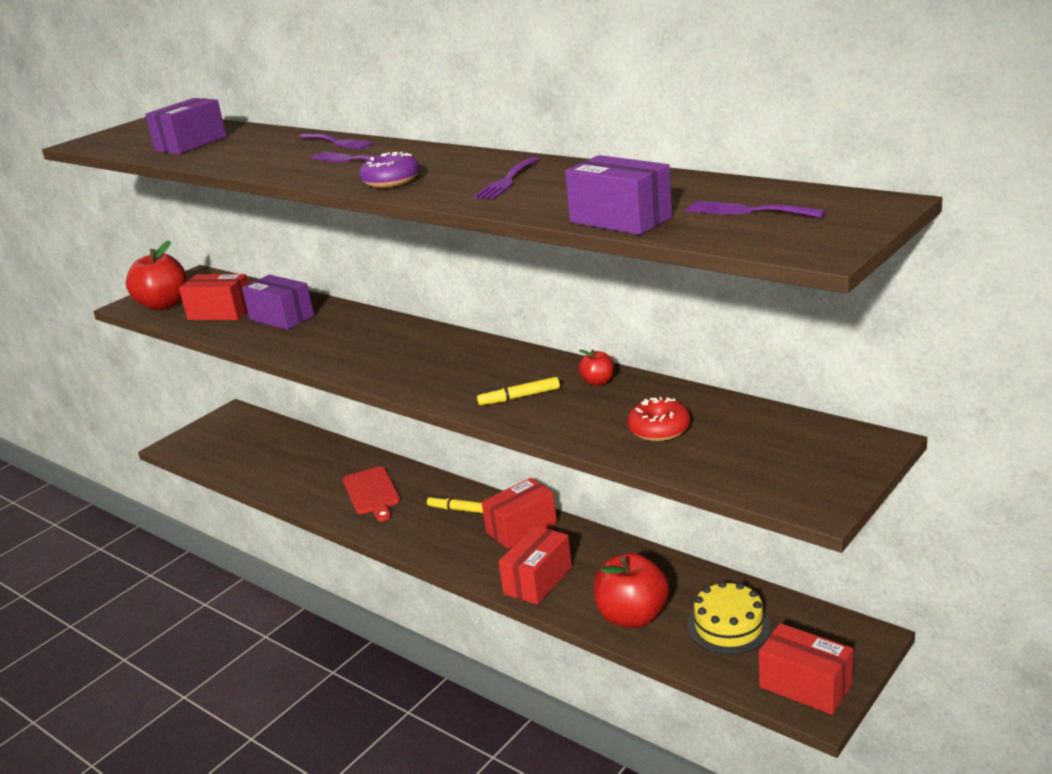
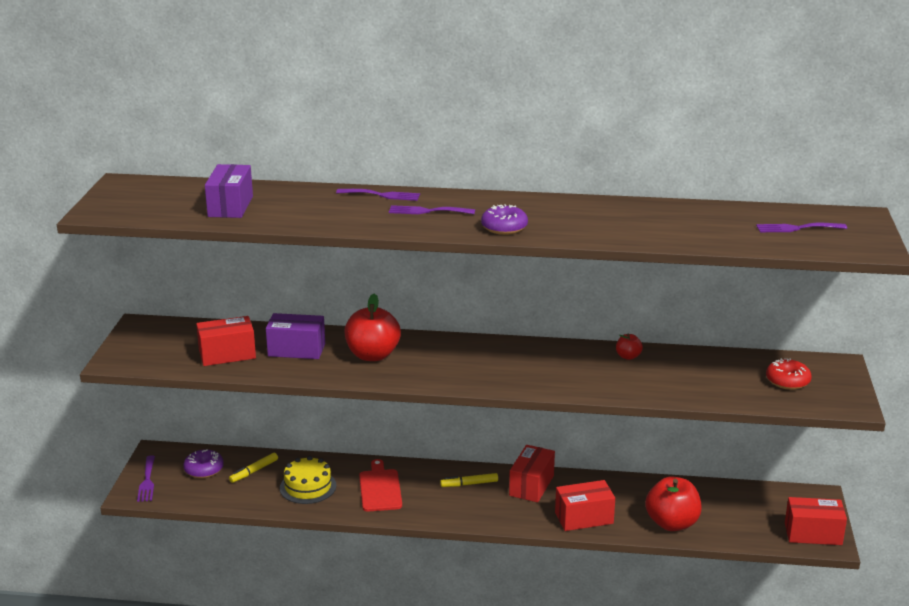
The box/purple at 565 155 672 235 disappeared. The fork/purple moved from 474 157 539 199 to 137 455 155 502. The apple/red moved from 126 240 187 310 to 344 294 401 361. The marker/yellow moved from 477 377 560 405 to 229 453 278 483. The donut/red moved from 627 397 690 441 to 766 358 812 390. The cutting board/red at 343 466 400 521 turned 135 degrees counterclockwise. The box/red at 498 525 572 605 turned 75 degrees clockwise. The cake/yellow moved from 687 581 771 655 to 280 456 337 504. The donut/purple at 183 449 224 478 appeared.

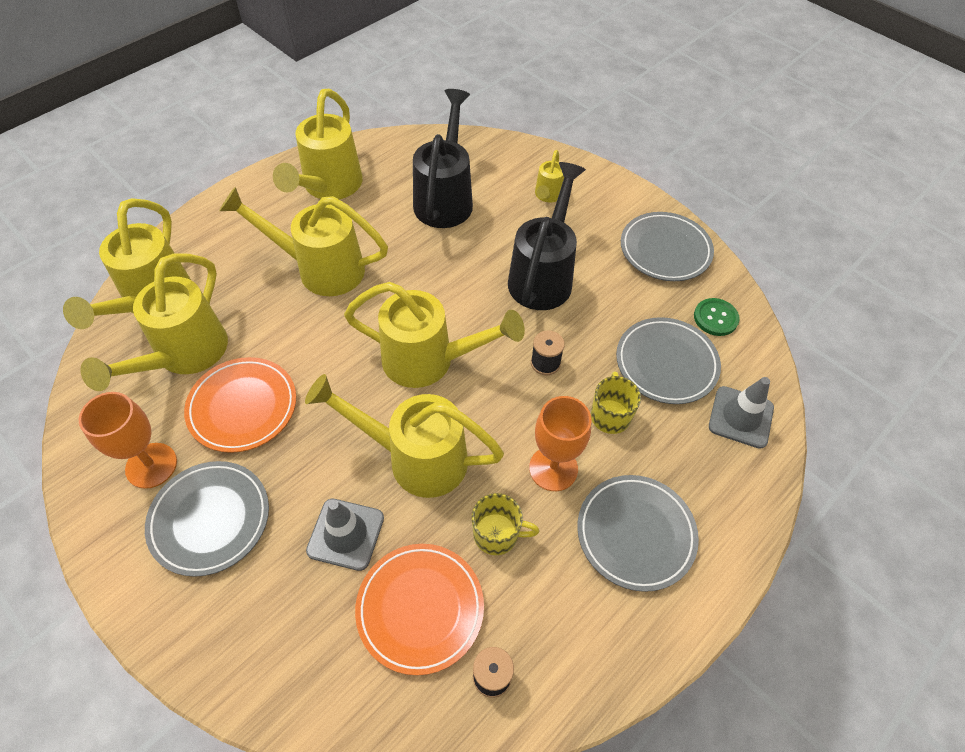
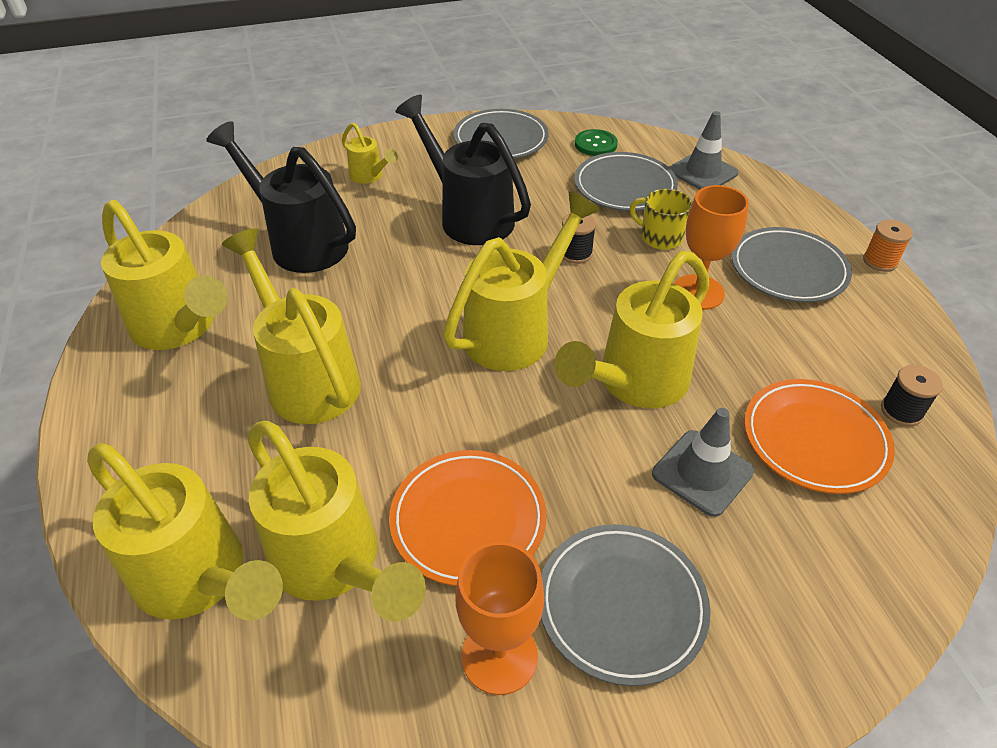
The watering can/yellow at 219 187 388 296 turned 105 degrees clockwise. The mug/yellow at 472 493 539 555 disappeared. The spool/orange at 863 220 913 272 appeared.

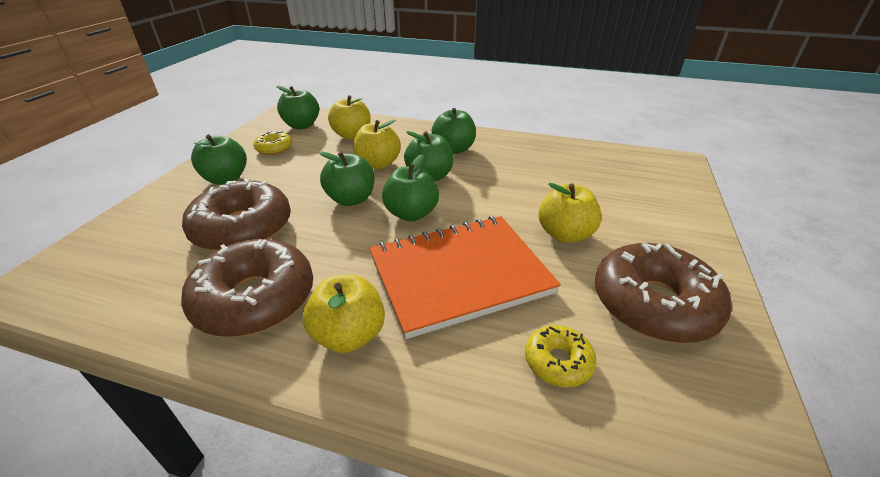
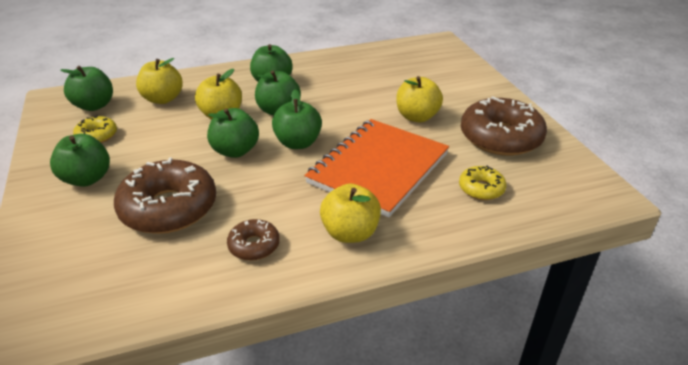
The donut/brown at 181 239 313 337 changed to 0.50 times the size.

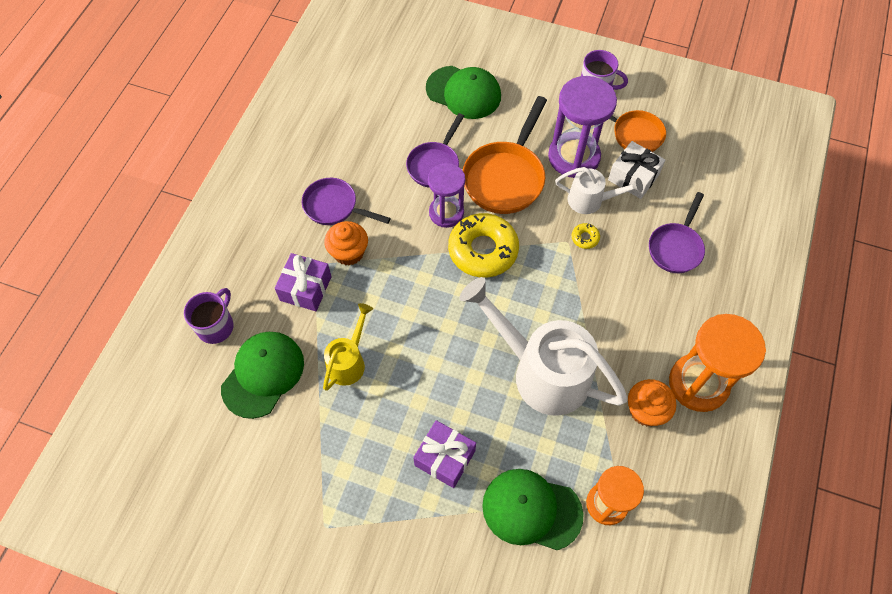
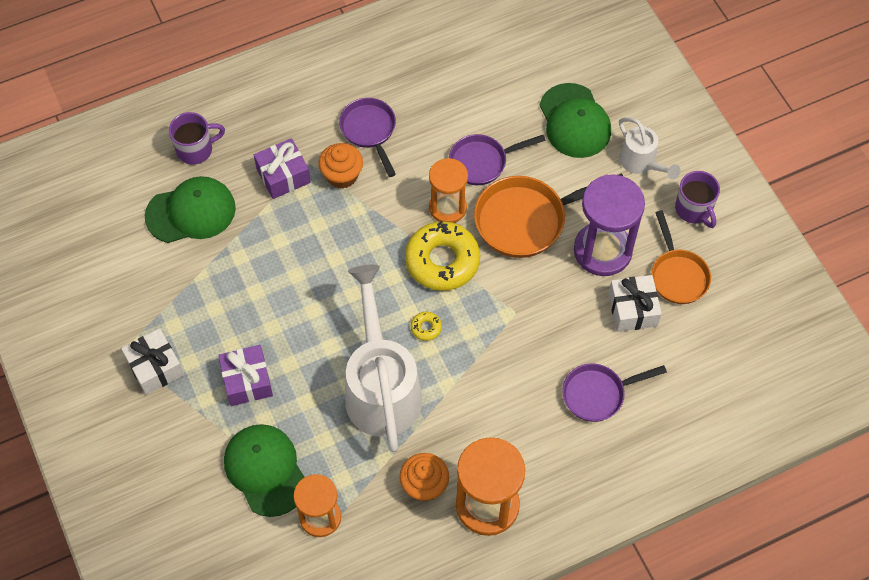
The hourglass/purple at 428 163 465 228 became the hourglass/orange at 429 158 468 223. The watering can/white moved from 555 167 643 214 to 619 117 680 179. The donut/yellow moved from 572 223 600 249 to 411 312 442 341. The watering can/yellow at 323 303 373 391 disappeared. The gift/white at 121 328 184 395 appeared.

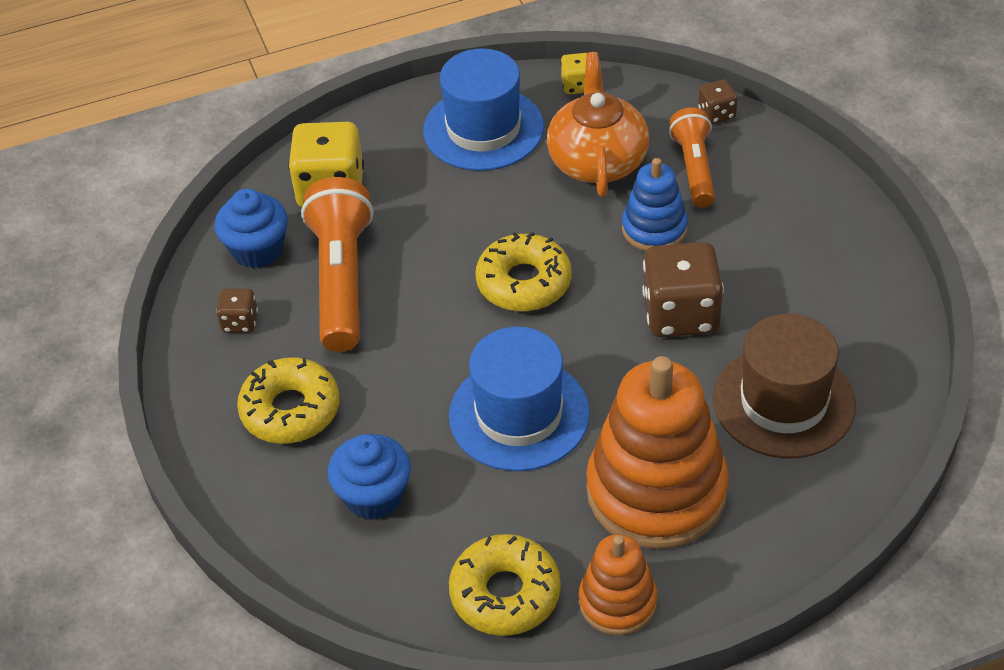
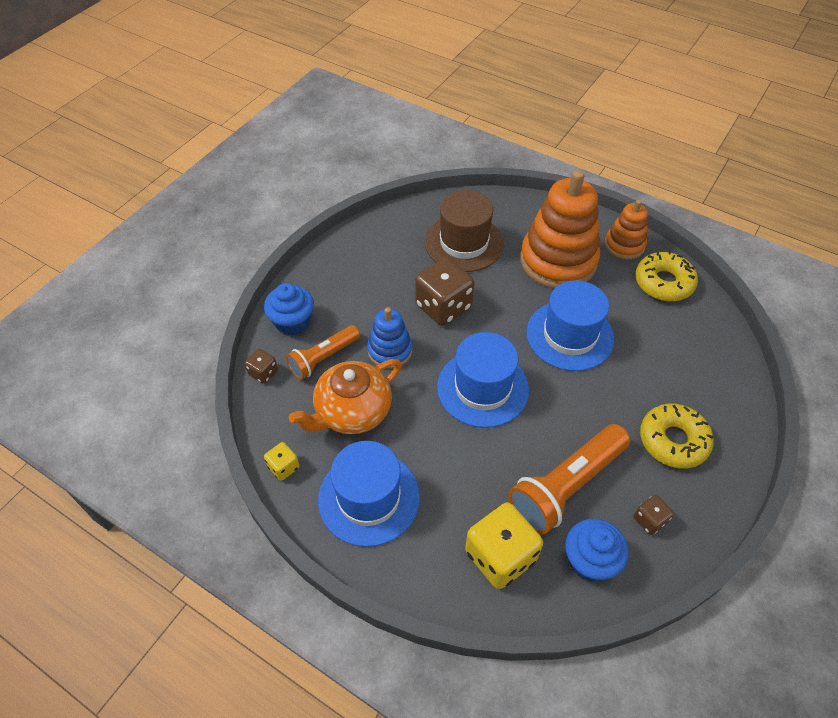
The donut/yellow at 475 232 572 311 was replaced by the hat/blue at 437 332 529 428. The cupcake/blue moved from 328 434 411 520 to 264 283 314 336.

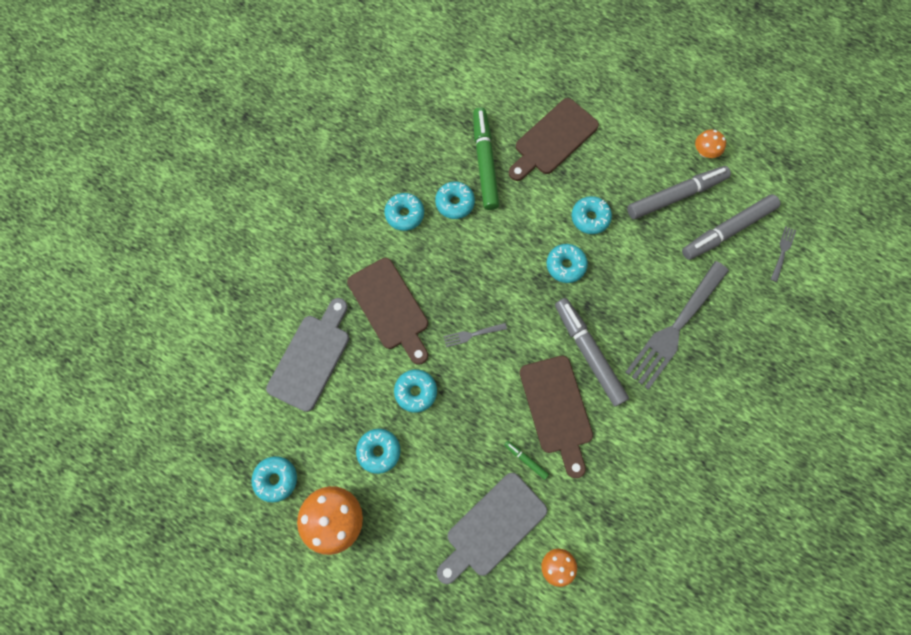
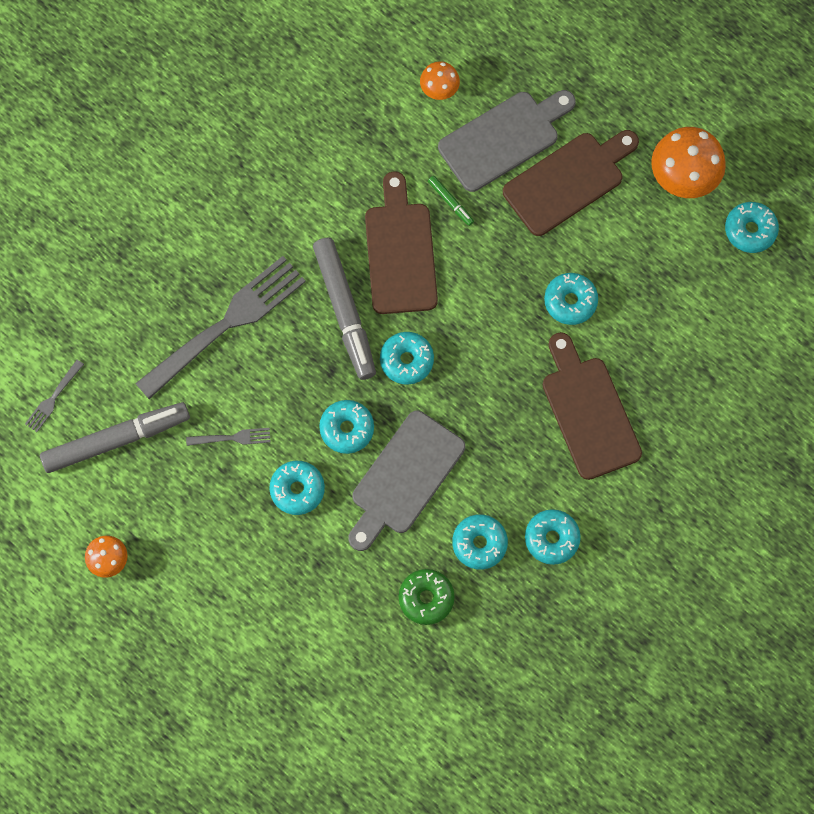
The cutting board/brown moved from 509 98 599 181 to 503 130 639 236. The marker/green at 473 108 499 210 was replaced by the donut/green at 399 569 455 625. The marker/grey at 627 166 731 219 disappeared. The cutting board/grey moved from 266 298 349 412 to 348 411 465 551. The fork/grey moved from 443 323 507 347 to 186 428 271 446. The donut/turquoise moved from 356 429 401 474 to 380 332 434 385.

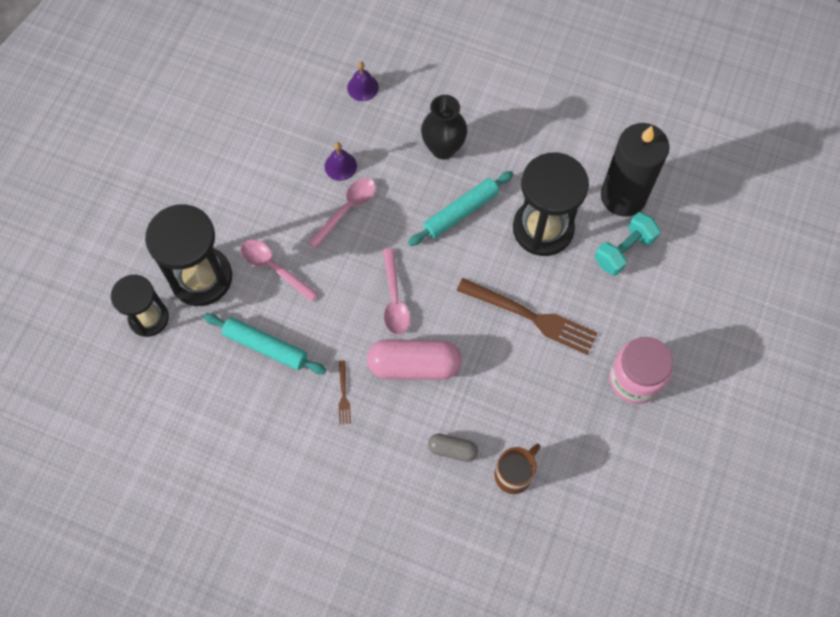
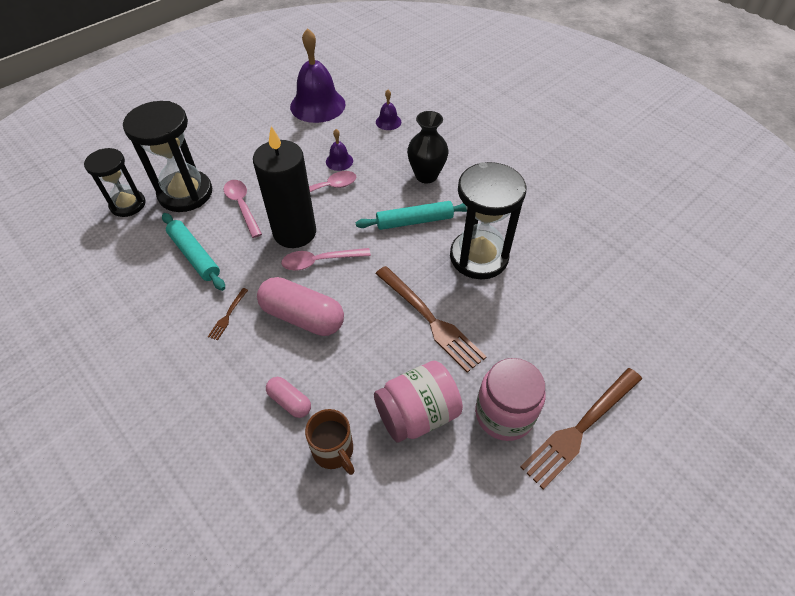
The candle/black moved from 601 123 670 217 to 253 126 316 248. The dumbbell/turquoise at 595 212 661 276 disappeared. The spoon/pink at 383 248 410 335 turned 60 degrees clockwise. The capsule/grey at 428 433 478 462 became the capsule/pink at 266 377 311 418. The mug/brown at 495 444 540 494 turned 75 degrees clockwise. The bell/purple at 290 28 346 123 appeared. The jar/pink at 374 361 463 443 appeared. The fork/brown at 520 368 642 489 appeared.

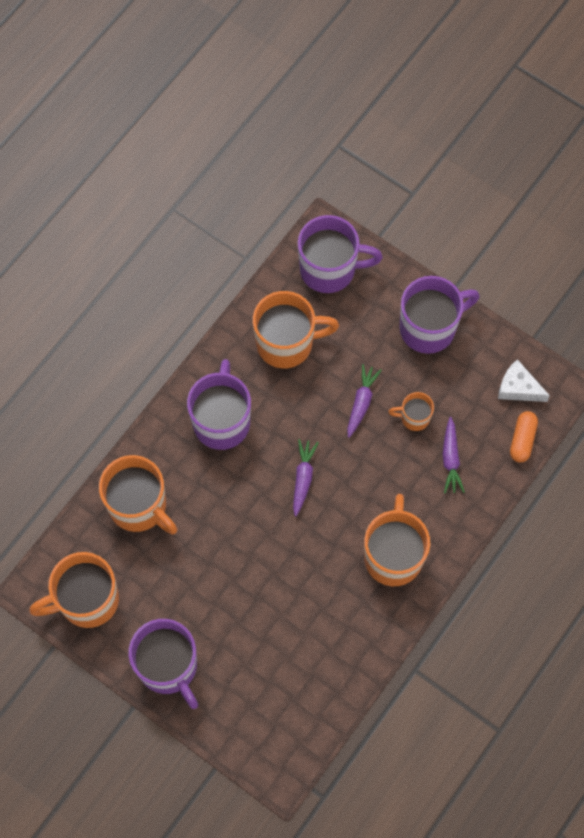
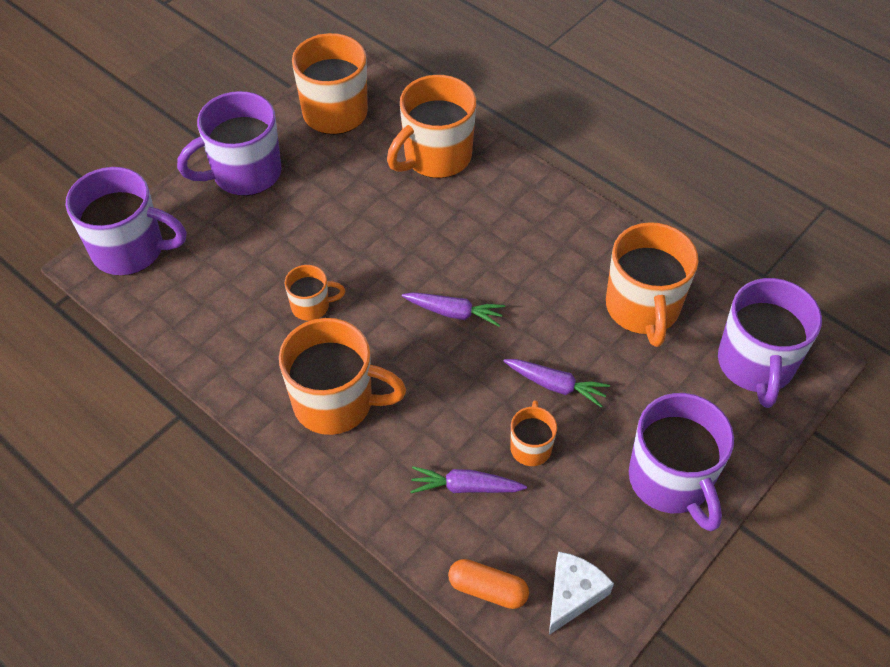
The mug/purple moved from 187 359 251 450 to 66 167 186 275. The mug/orange at 284 265 345 321 appeared.

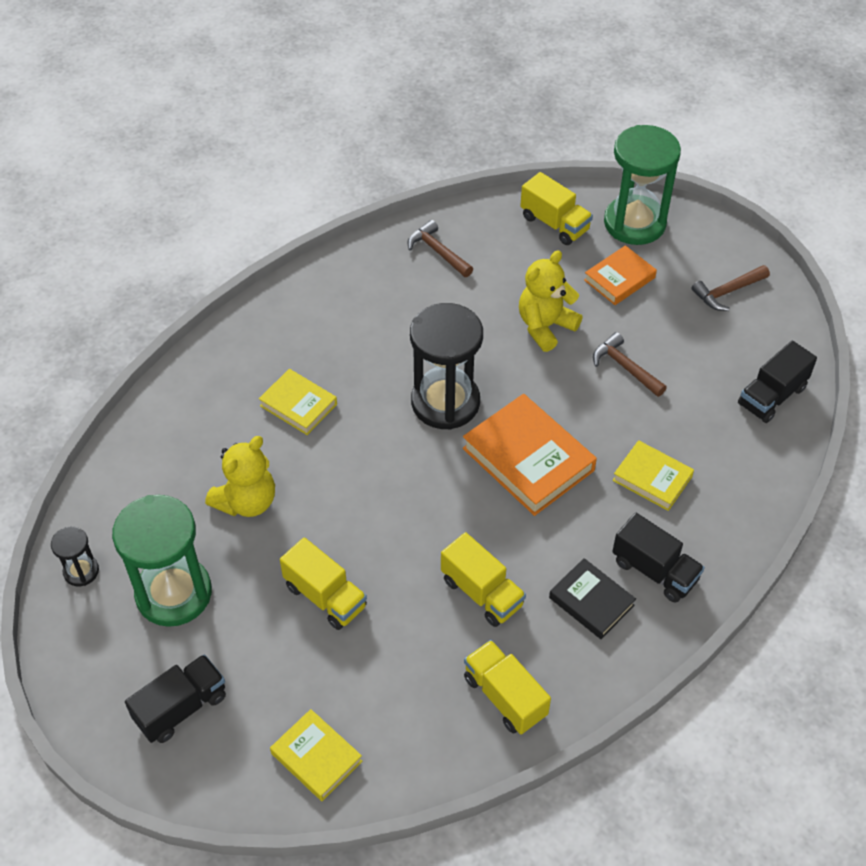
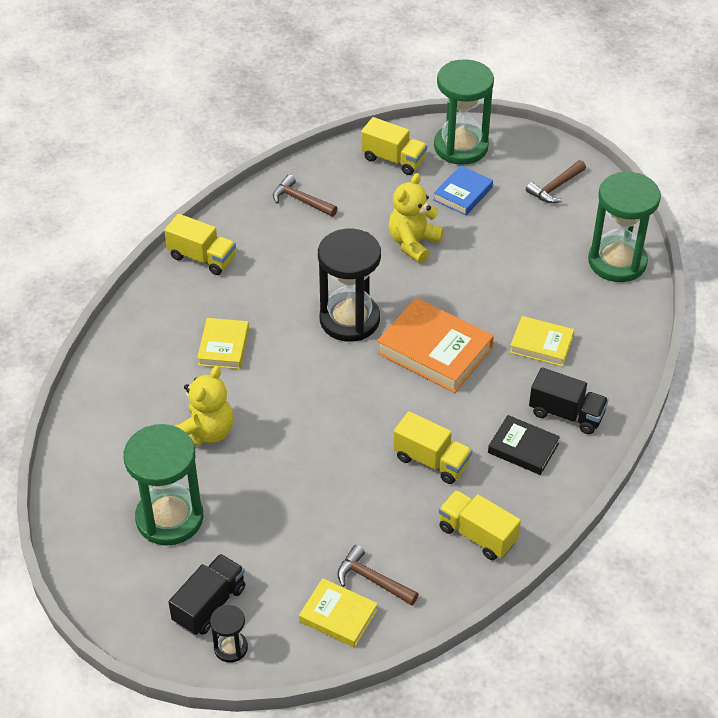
The book/orange at 584 245 657 305 became the book/blue at 434 165 493 215. The hammer/brown moved from 593 332 667 397 to 337 545 419 605. The truck/black at 738 340 817 423 was replaced by the hourglass/green at 588 172 661 282. The book/yellow at 259 369 337 435 turned 75 degrees clockwise. The hourglass/black moved from 51 527 99 586 to 210 605 248 663. The truck/yellow moved from 280 537 367 630 to 164 214 236 275.

